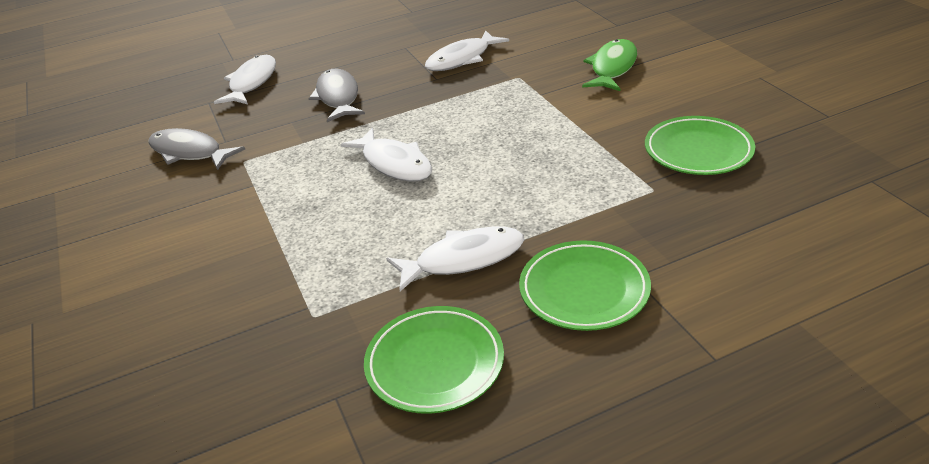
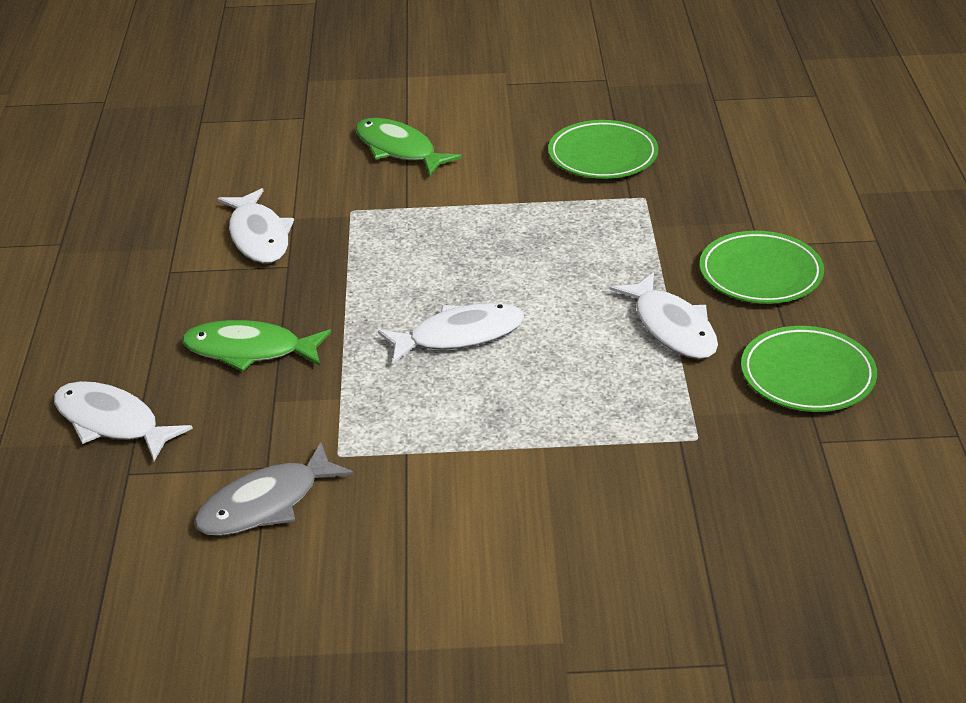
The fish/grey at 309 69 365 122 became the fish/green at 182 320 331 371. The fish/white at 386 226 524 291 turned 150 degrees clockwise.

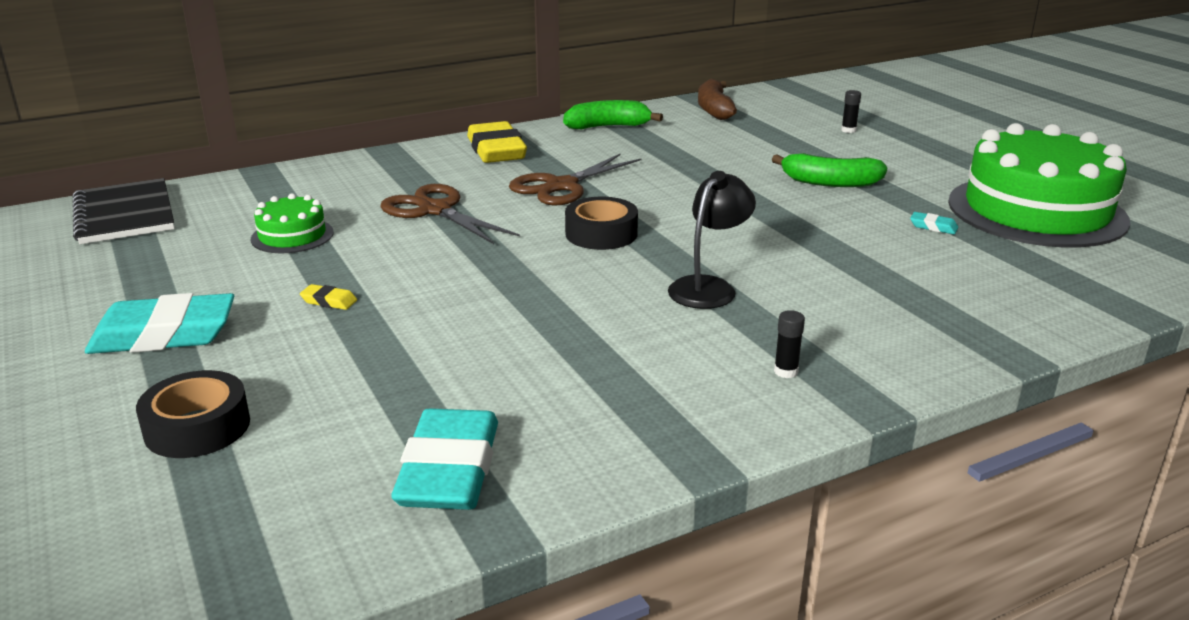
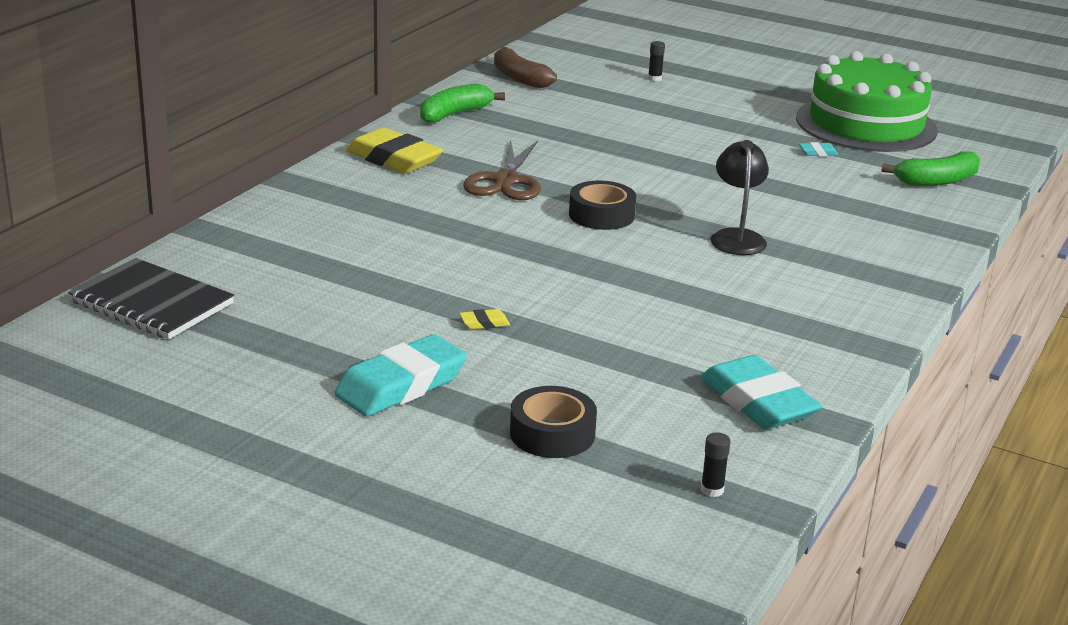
The banana/green moved from 772 153 887 187 to 881 151 980 186. The scissors/brown at 380 184 520 244 disappeared. The cake/green at 251 193 334 253 disappeared. The glue stick/black moved from 774 310 805 378 to 701 432 731 497.

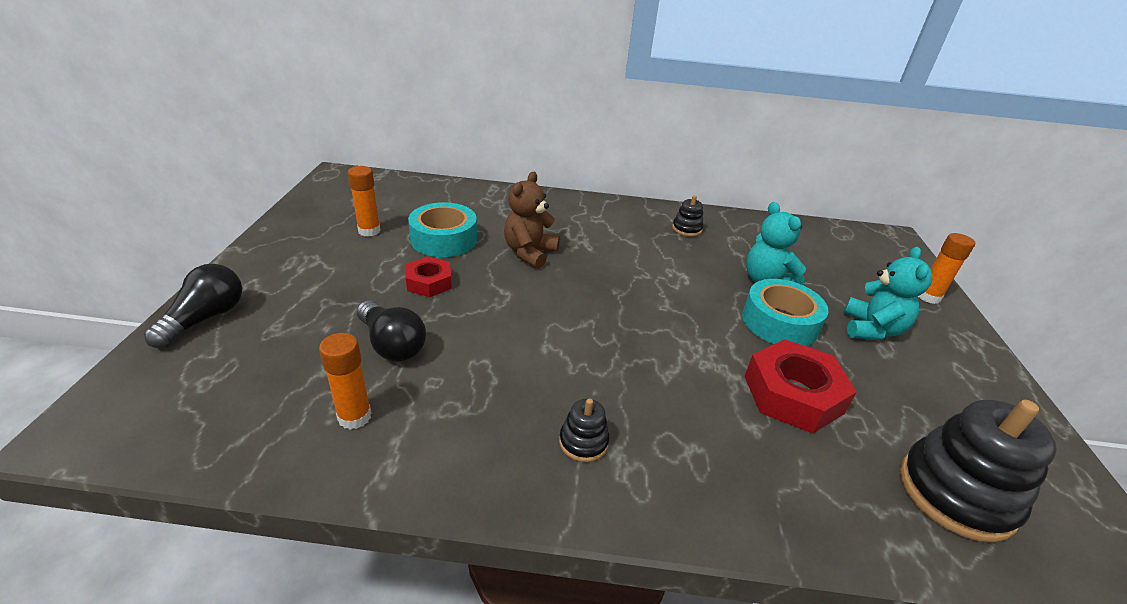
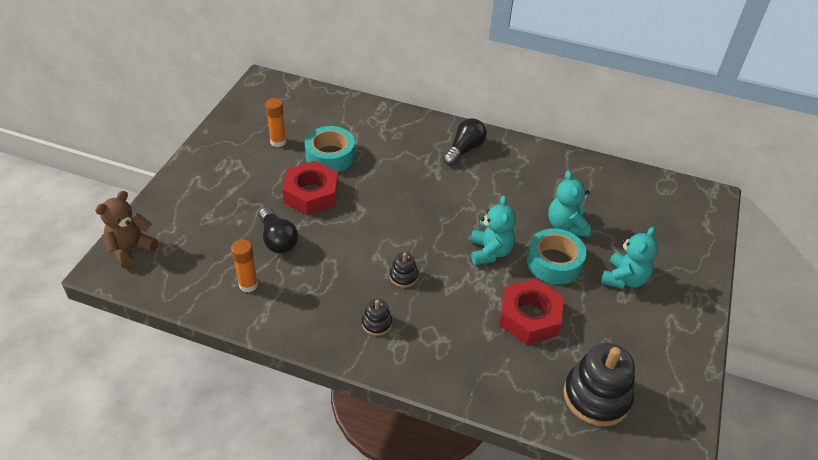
The teddy bear/brown moved from 504 172 560 269 to 95 191 158 268. The stacking toy/black moved from 672 195 703 237 to 390 252 418 288. The glue stick/orange at 918 233 975 304 disappeared. The nut/red at 406 256 452 297 changed to 1.67 times the size. The light bulb/black moved from 144 264 242 348 to 443 118 487 165. The teddy bear/turquoise at 470 196 516 265 appeared.

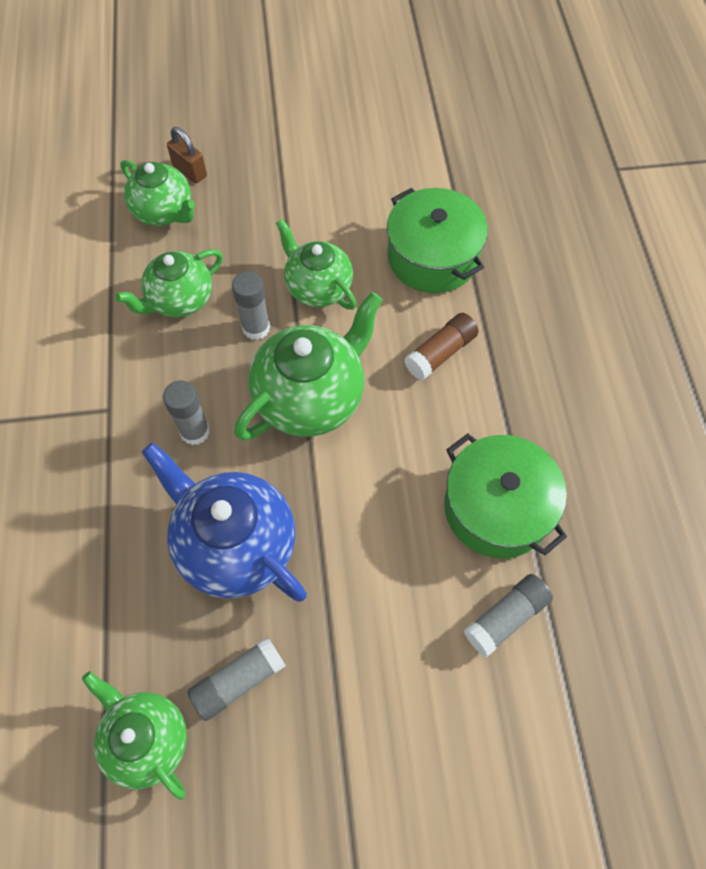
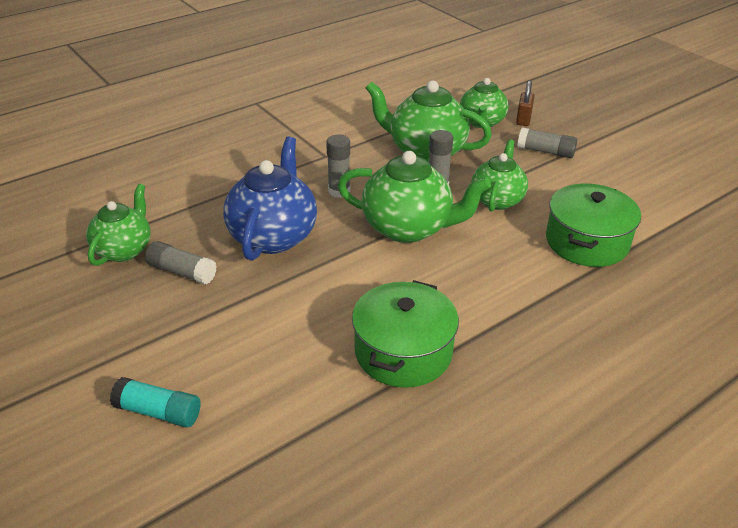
The teapot/green at 115 249 223 318 changed to 1.53 times the size. The glue stick/brown at 404 313 479 380 disappeared. The glue stick/grey moved from 464 574 553 657 to 517 127 577 158. The glue stick/turquoise at 110 377 200 428 appeared.

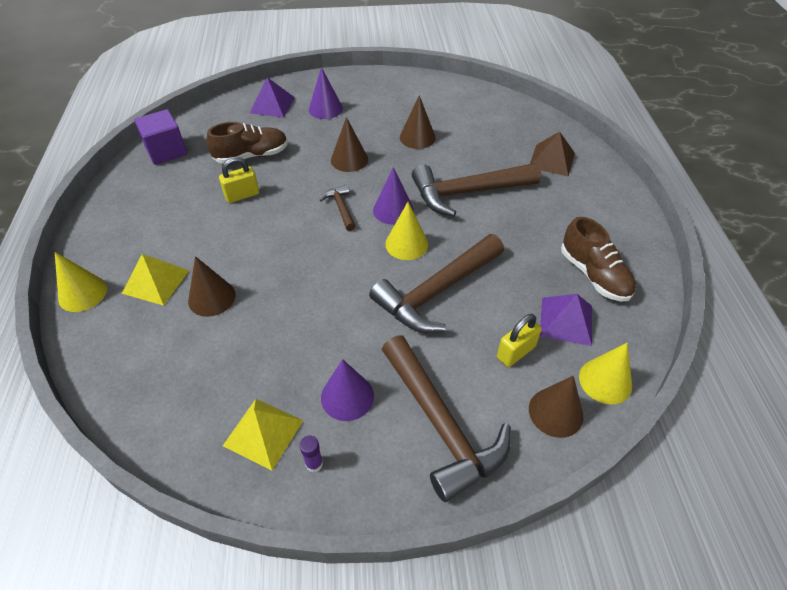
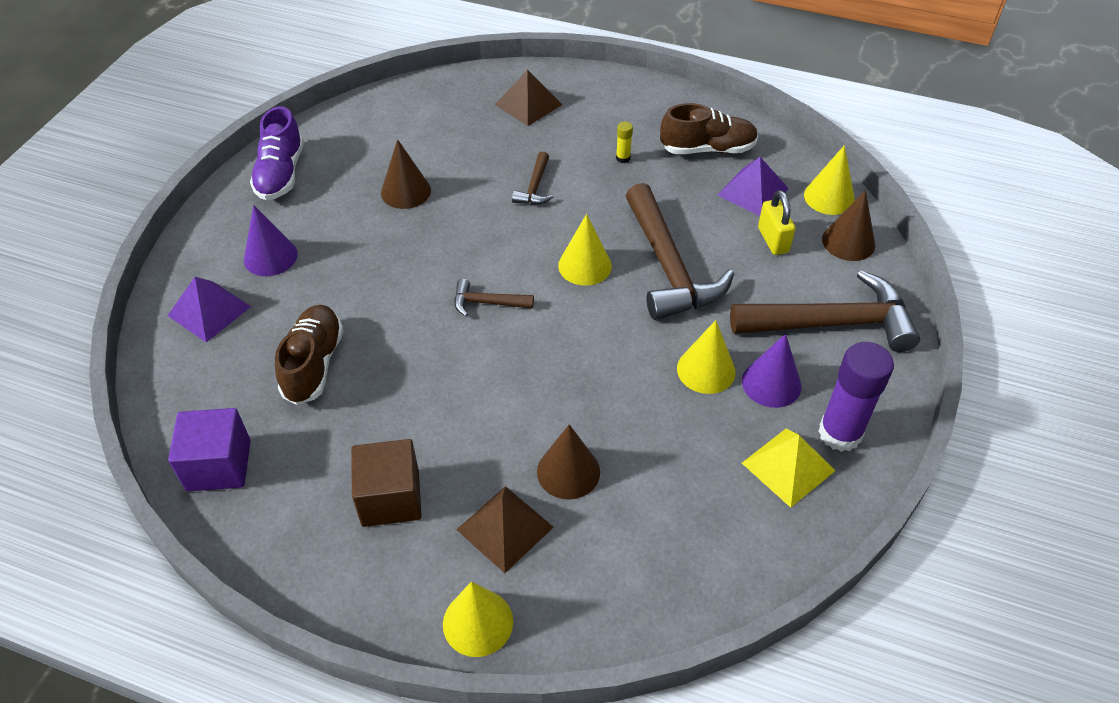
The cone/brown at 331 117 368 172 disappeared. The padlock/yellow at 219 157 259 203 disappeared. The hammer/brown at 412 163 542 217 changed to 0.46 times the size. The cone/purple at 373 167 414 225 disappeared. The pyramid/yellow at 122 254 190 306 became the pyramid/brown at 456 486 554 573. The glue stick/purple at 300 435 323 472 changed to 2.33 times the size. The shoe/purple at 250 106 304 200 appeared. The glue stick/yellow at 616 121 633 163 appeared. The cone/yellow at 677 320 736 394 appeared. The cube/brown at 351 439 422 527 appeared.

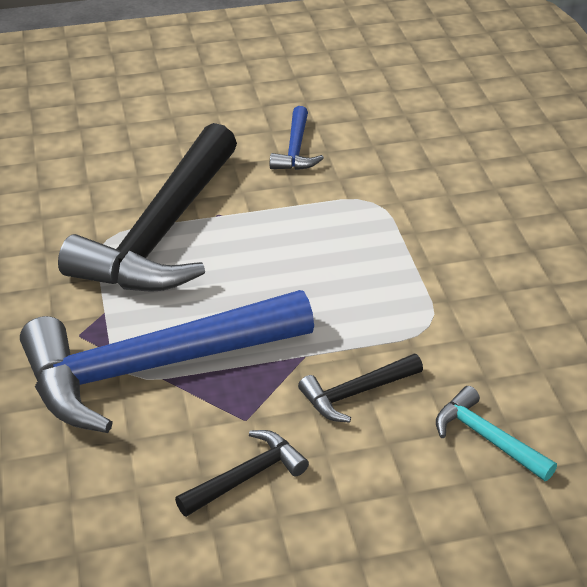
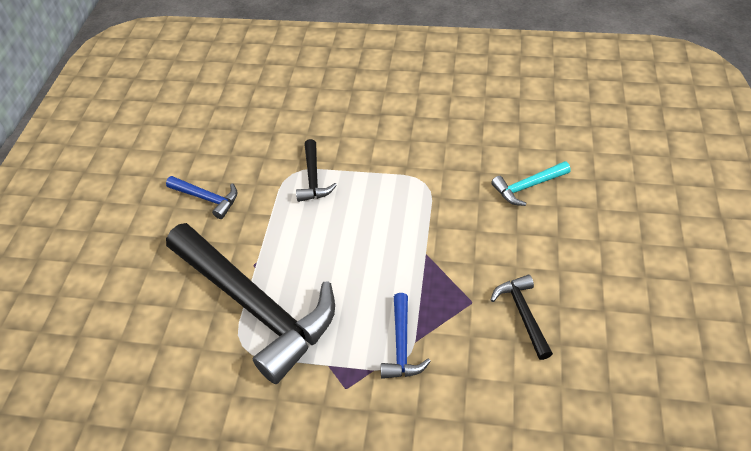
The hammer/blue at 20 290 314 433 changed to 0.43 times the size. The hammer/black moved from 298 354 423 423 to 296 139 337 202.

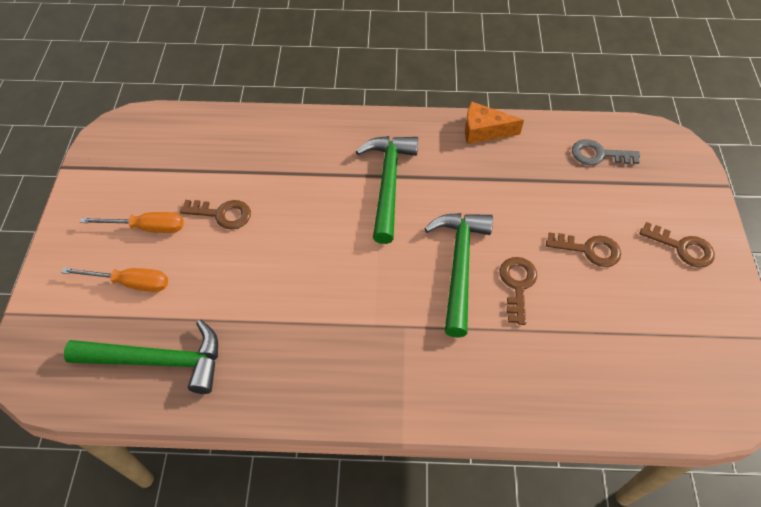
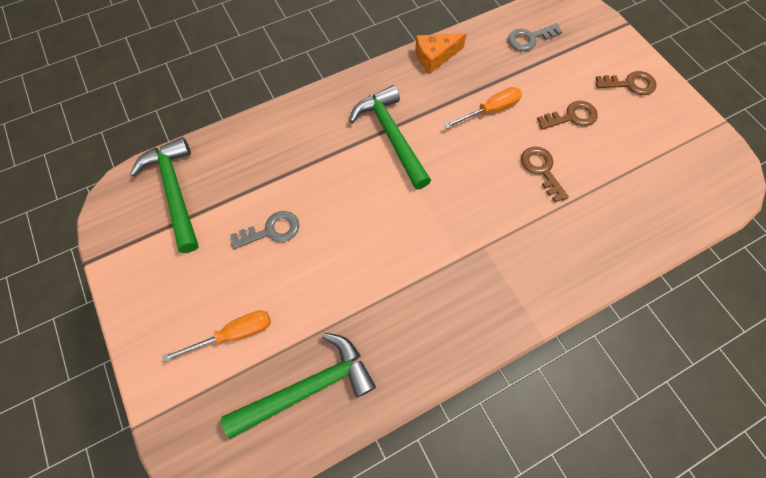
The key/brown at 180 200 251 229 became the key/grey at 230 211 299 249. The screwdriver/orange moved from 80 212 183 233 to 444 87 522 129. The hammer/green moved from 424 213 493 338 to 130 137 198 253.

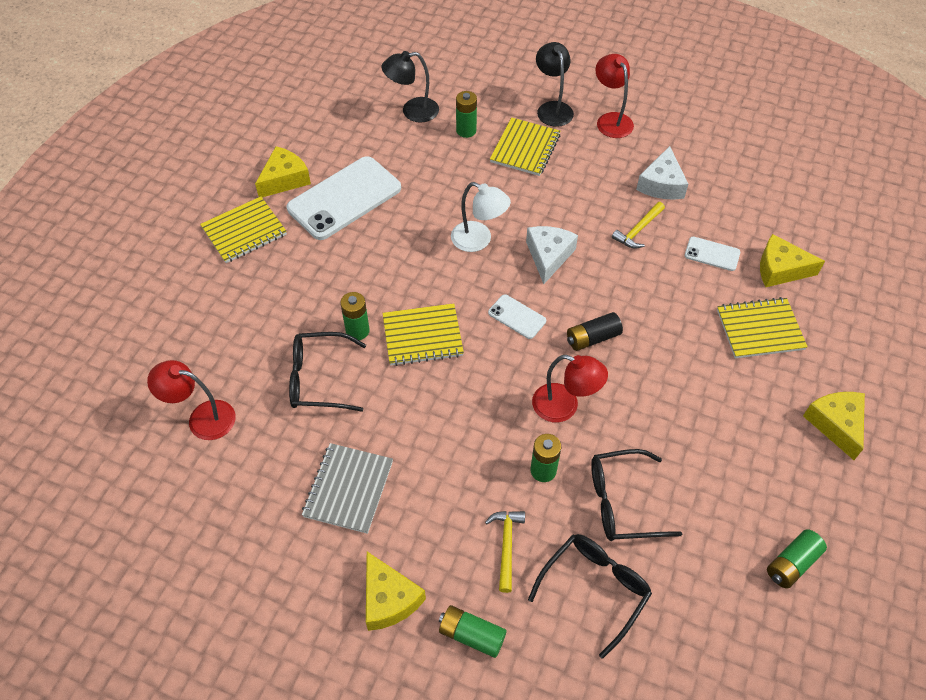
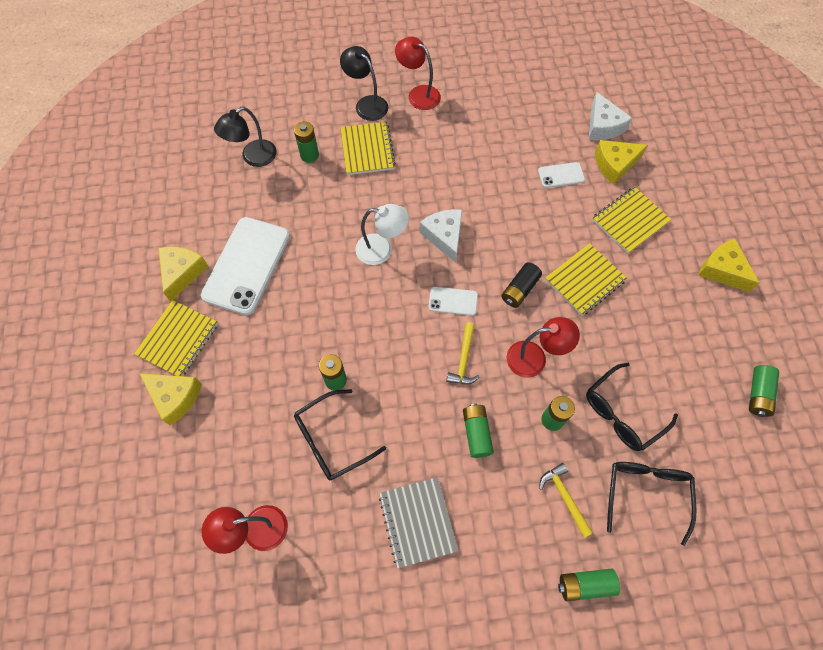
The cheese/white moved from 636 146 688 200 to 589 92 632 140. The hammer/yellow moved from 612 202 665 248 to 446 322 480 384. The notebook/yellow moved from 382 303 464 366 to 545 243 627 316. The cheese/yellow moved from 366 552 426 631 to 139 373 202 425. The battery/green at 463 404 494 458 appeared.

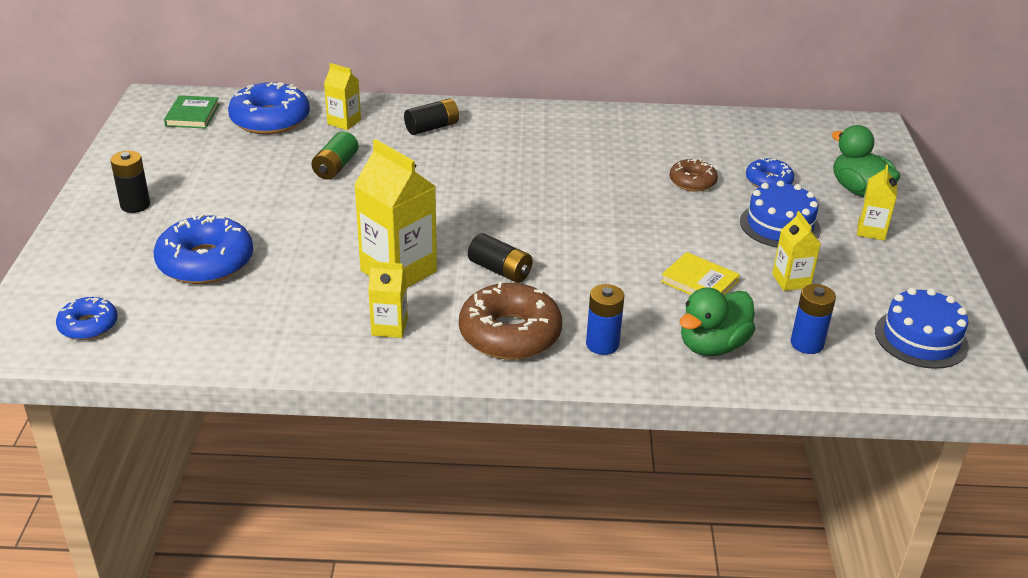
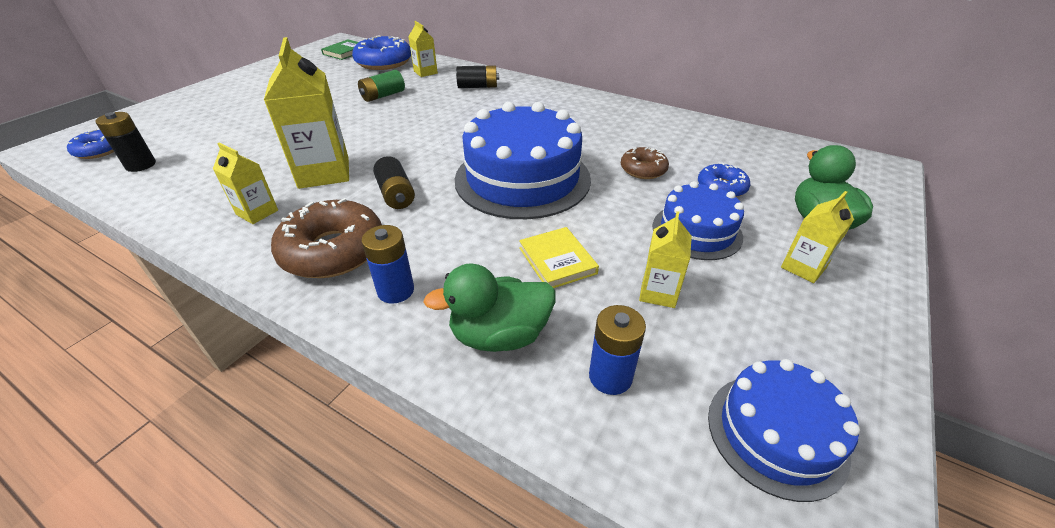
The battery/black moved from 111 151 150 213 to 95 112 156 172. The donut/blue at 154 214 253 284 disappeared. The cake/blue at 455 102 591 219 appeared.

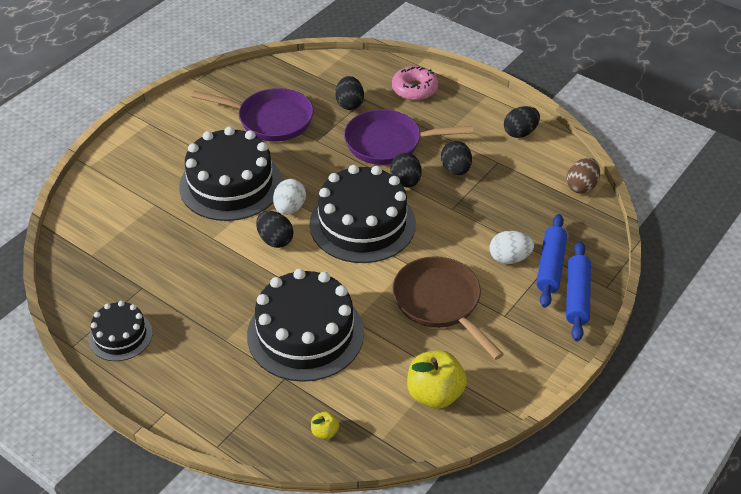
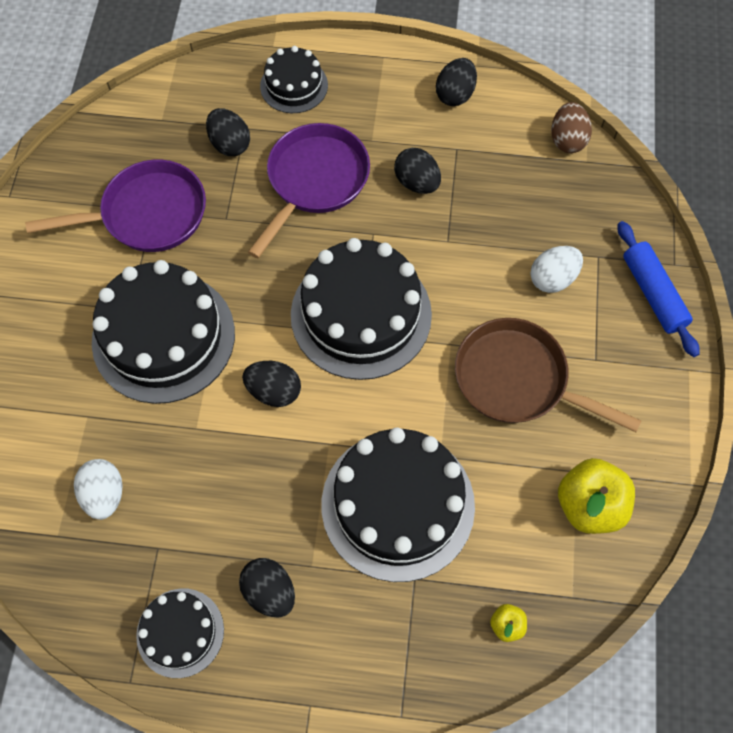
The donut/pink at 392 66 438 101 was replaced by the cake/black at 260 46 328 113. The pan/purple at 344 109 473 165 turned 150 degrees clockwise. The egg/black moved from 390 153 422 188 to 239 558 295 618. The egg/white moved from 273 179 306 215 to 74 459 123 520. The rolling pin/blue at 536 214 567 308 disappeared.

